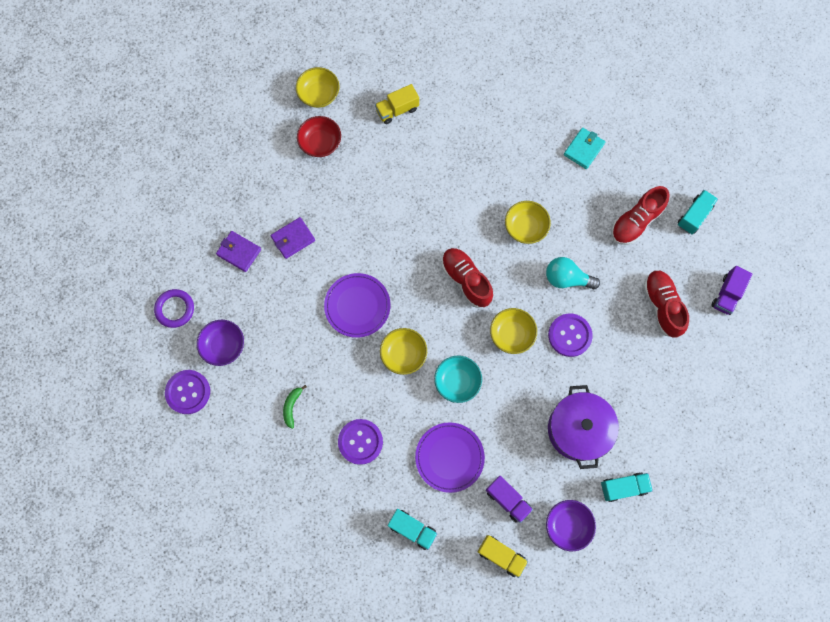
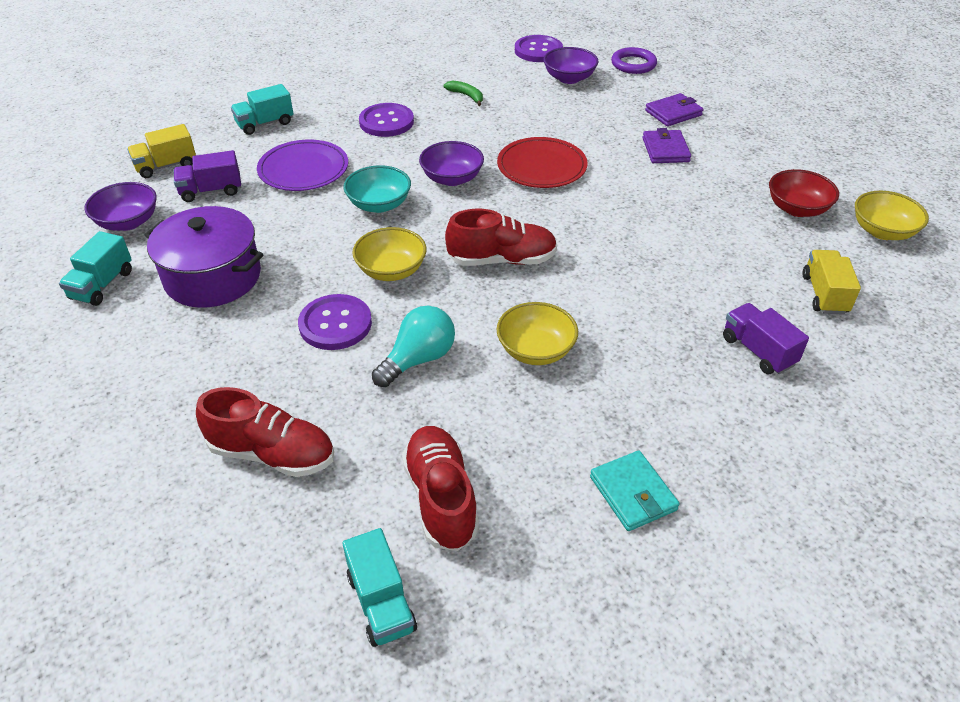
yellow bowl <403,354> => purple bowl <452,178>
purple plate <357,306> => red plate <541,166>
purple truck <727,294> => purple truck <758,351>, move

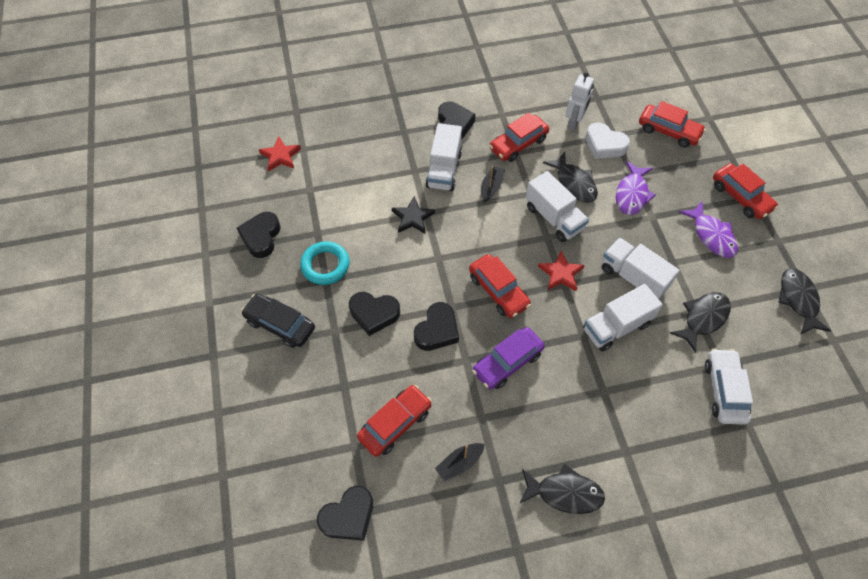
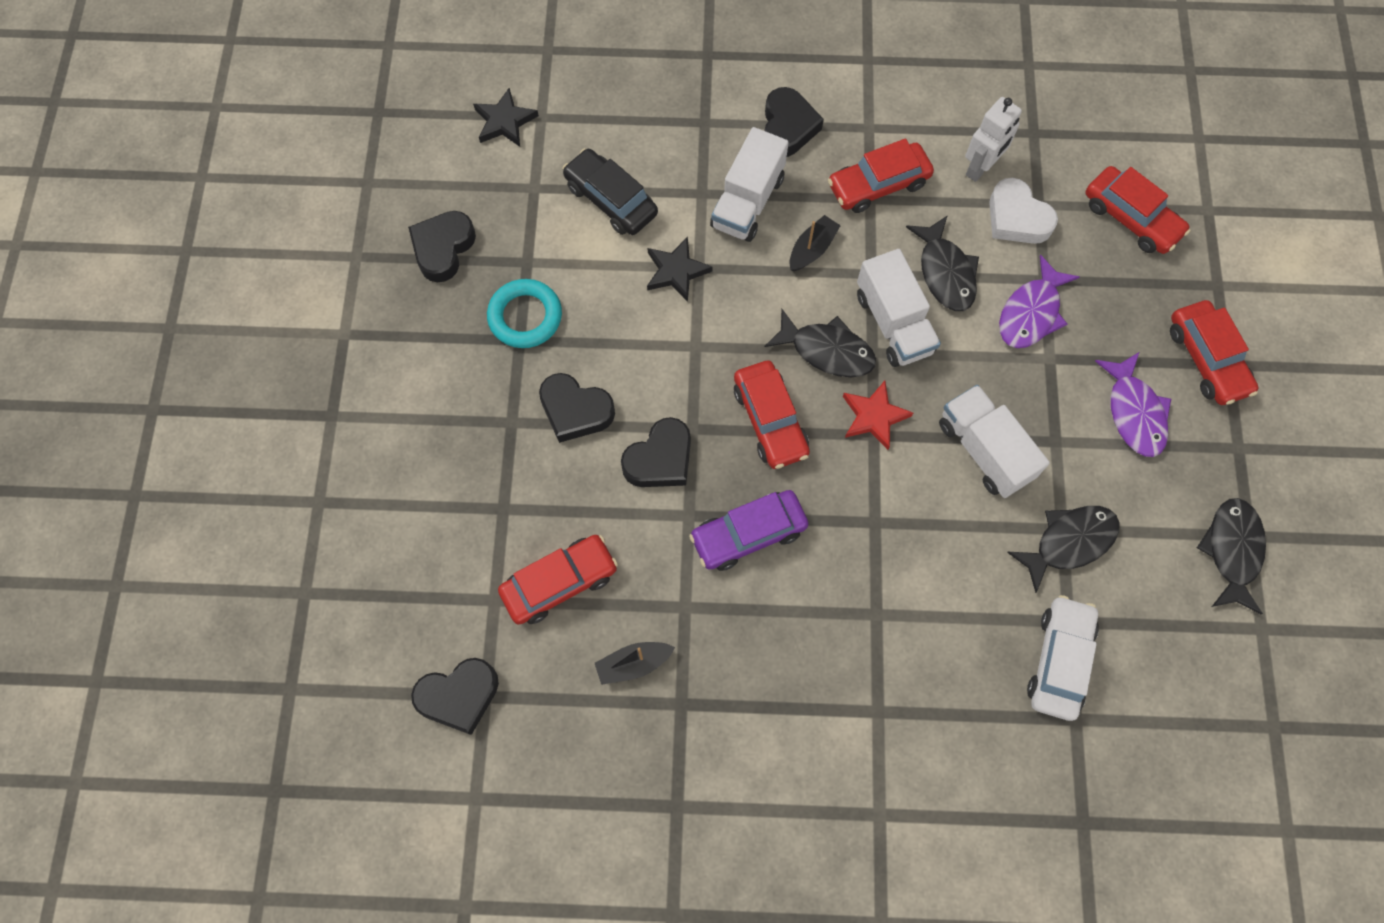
red star <280,156> => black star <505,121>
black car <280,324> => black car <611,200>, move
black fish <564,493> => black fish <827,350>, move
white truck <616,326> => nothing

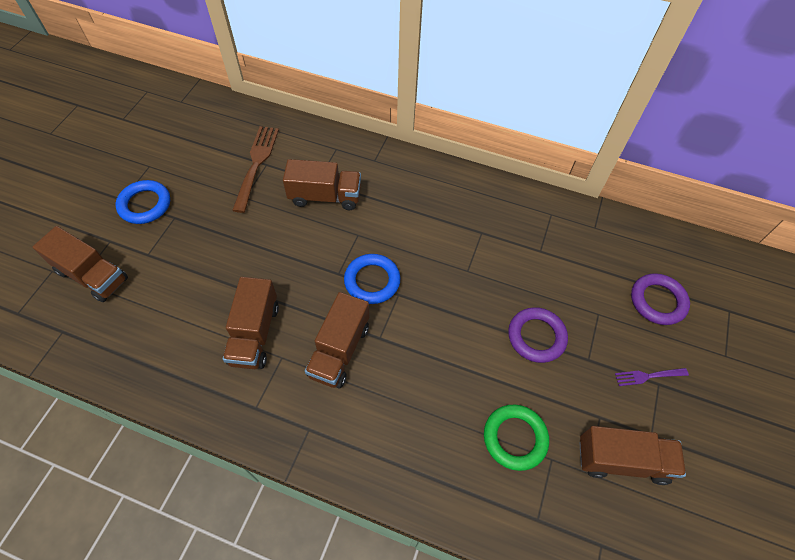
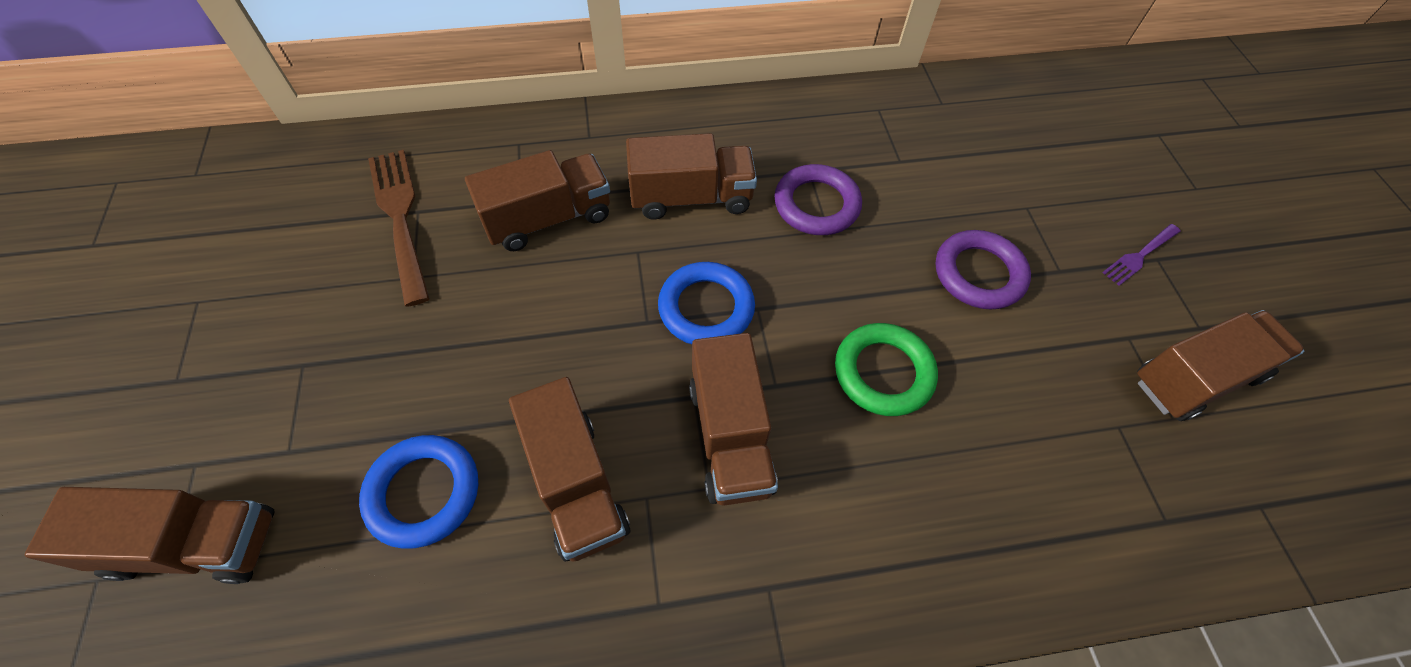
blue ring <145,205> => blue ring <423,493>, move
nothing => brown truck <691,198>
purple ring <657,301> => purple ring <816,205>, move
green ring <515,438> => green ring <883,372>, move

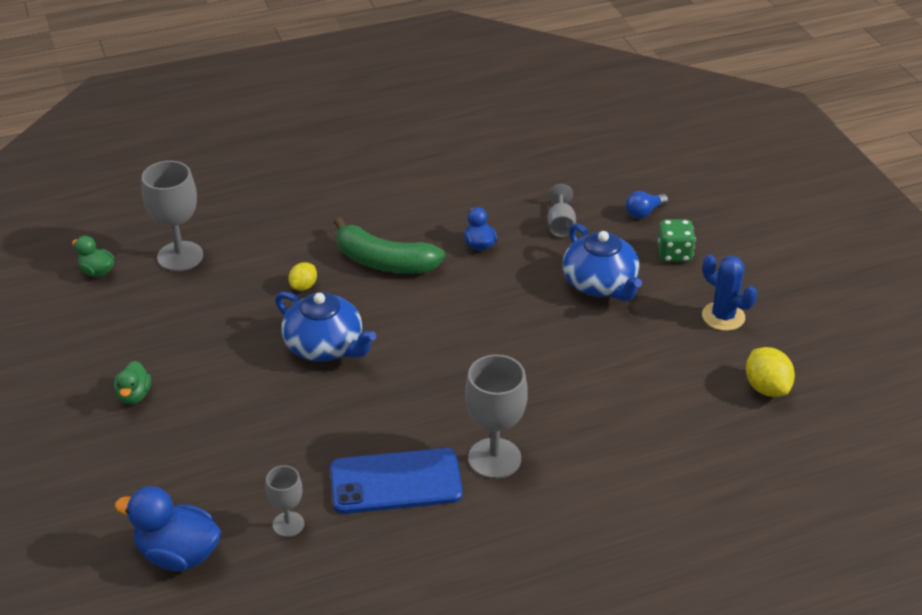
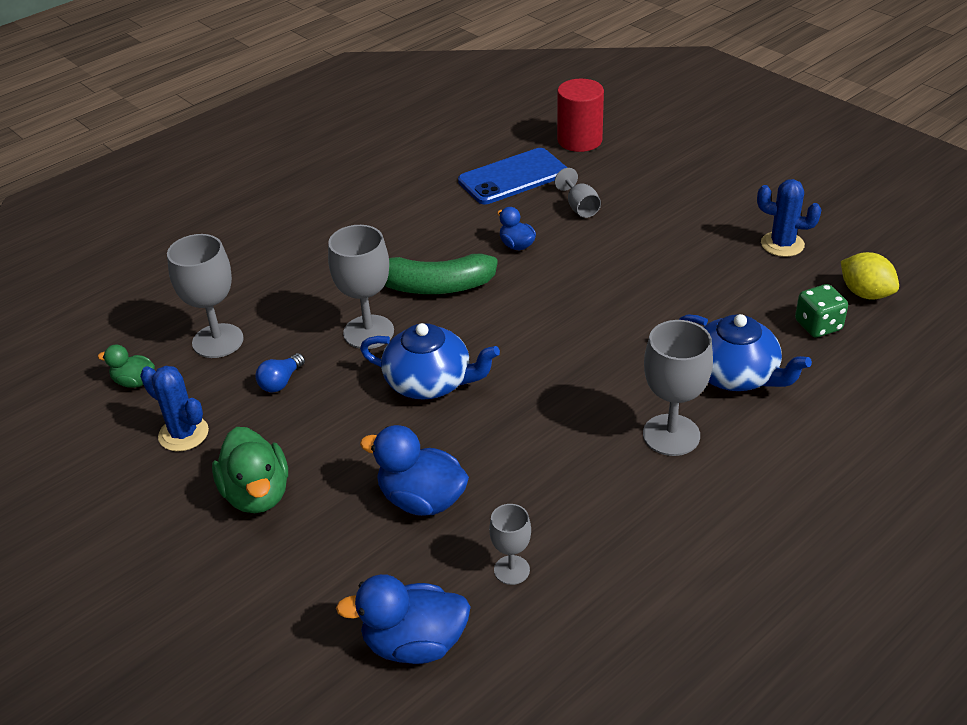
nothing => blue cactus <183,434>
green duck <134,395> => green duck <257,494>, x1.75
blue light bulb <644,212> => blue light bulb <281,382>, move
yellow lemon <303,286> => grey goblet <368,332>
nothing => blue duck <422,500>
blue phone <395,482> => blue phone <513,177>, move
nothing => red cylinder <579,140>
blue teapot <600,284> => blue teapot <735,375>, move
green dice <674,254> => green dice <818,326>, move

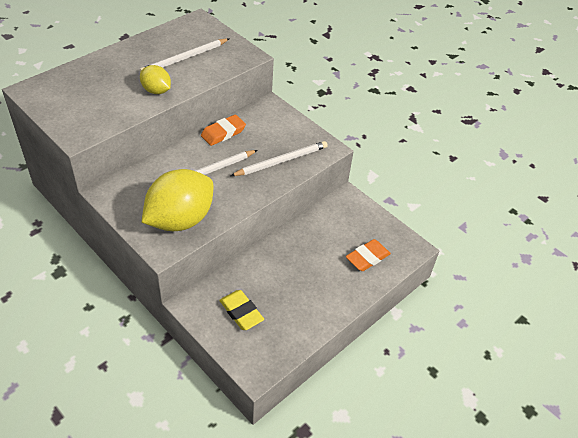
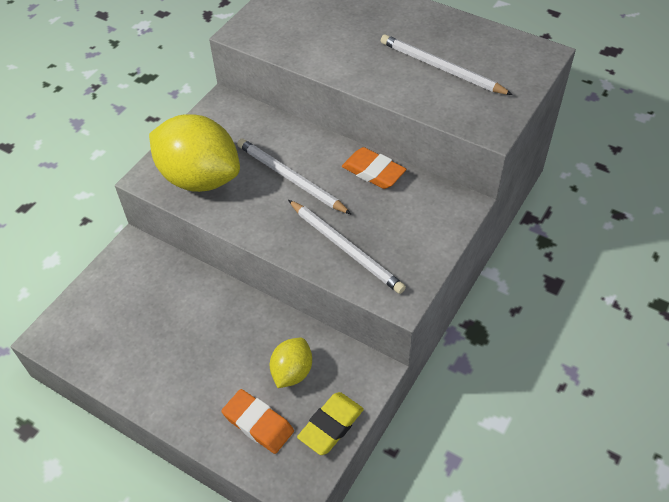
yellow lemon <156,91> => yellow lemon <292,372>, move
yellow eraser <241,312> => yellow eraser <331,425>, move

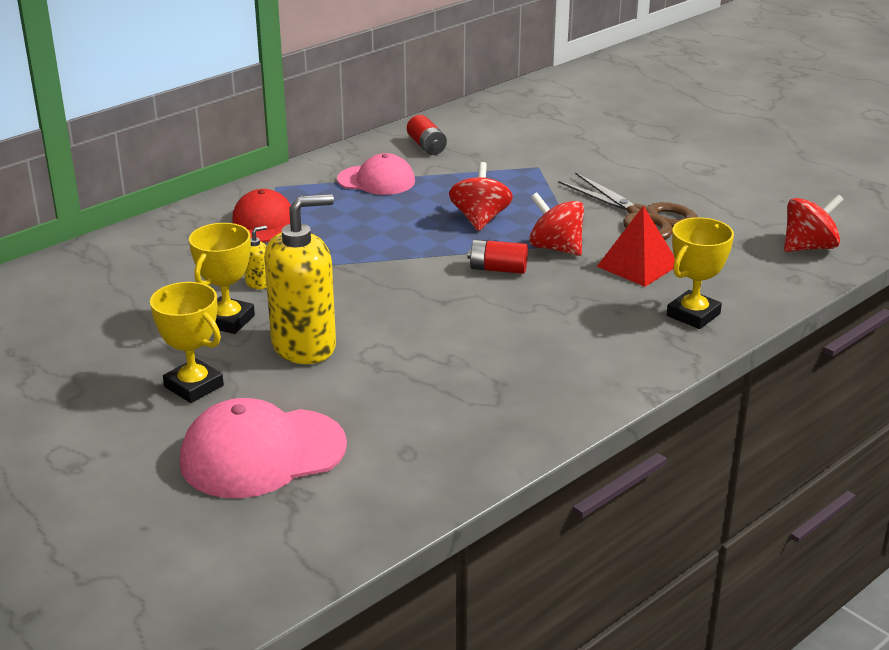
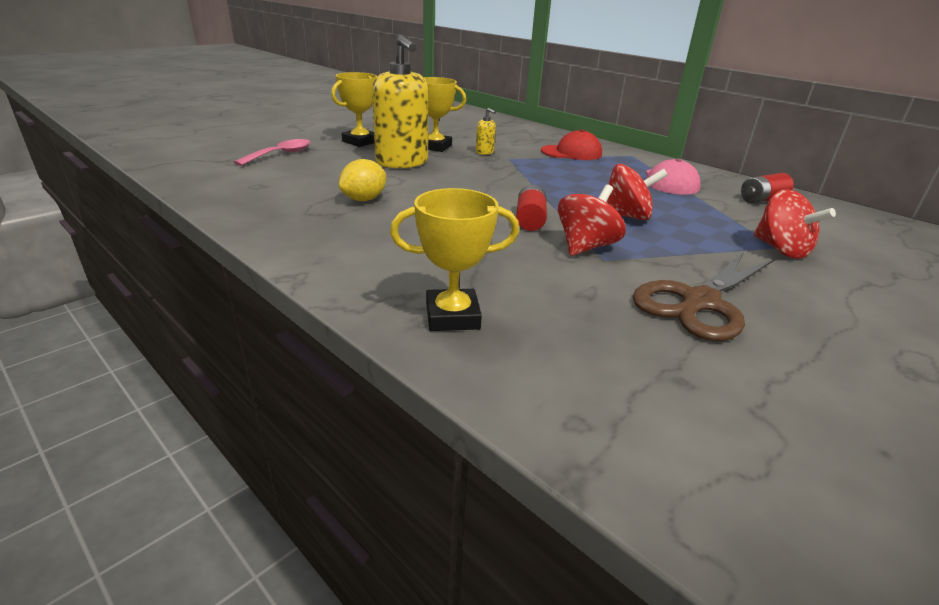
pink cap <262,453> => pink spoon <280,154>
nothing => yellow lemon <364,199>
yellow trophy <693,315> => yellow trophy <452,316>, 45 degrees counterclockwise
red spinning top <809,247> => red spinning top <781,249>, move
red pyramid <638,265> => nothing

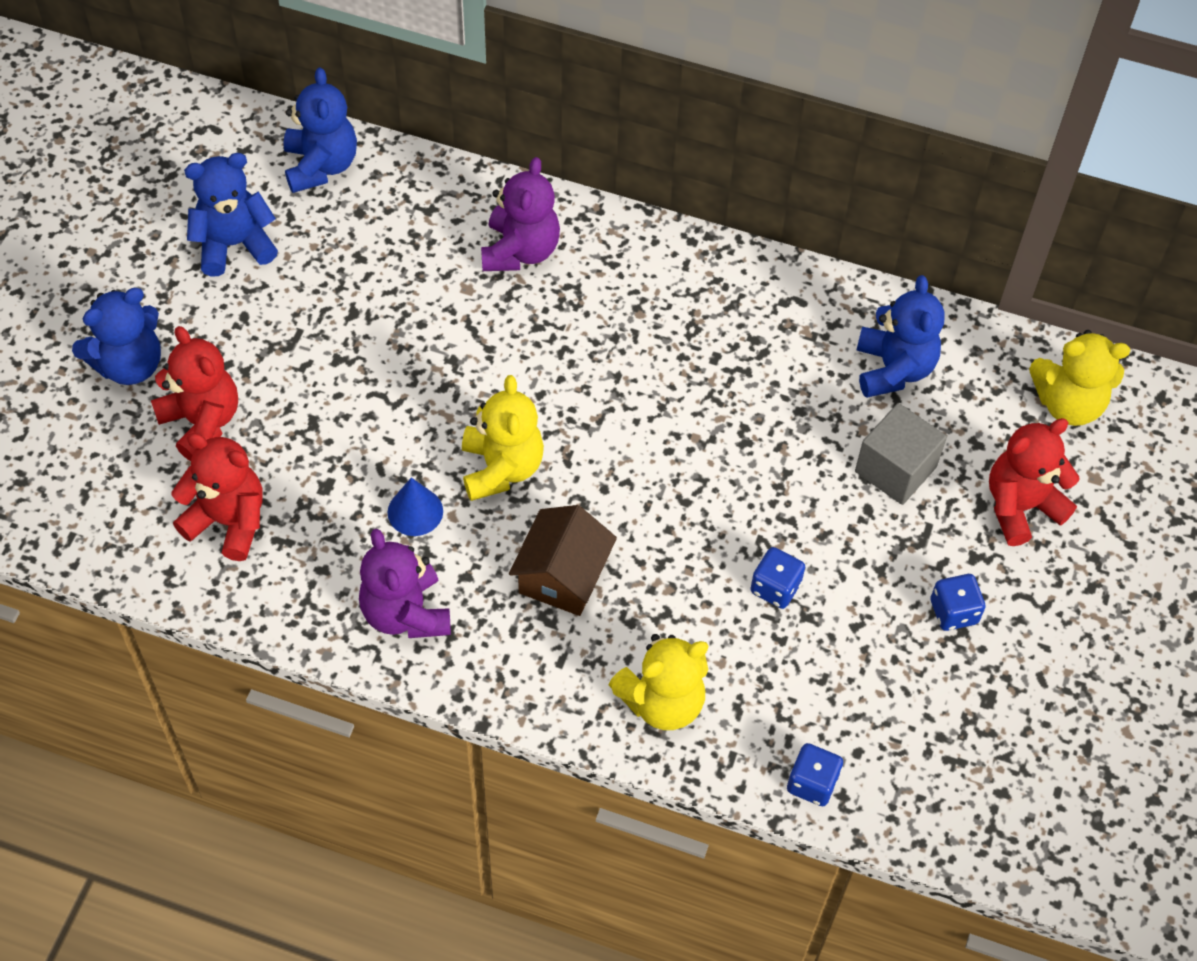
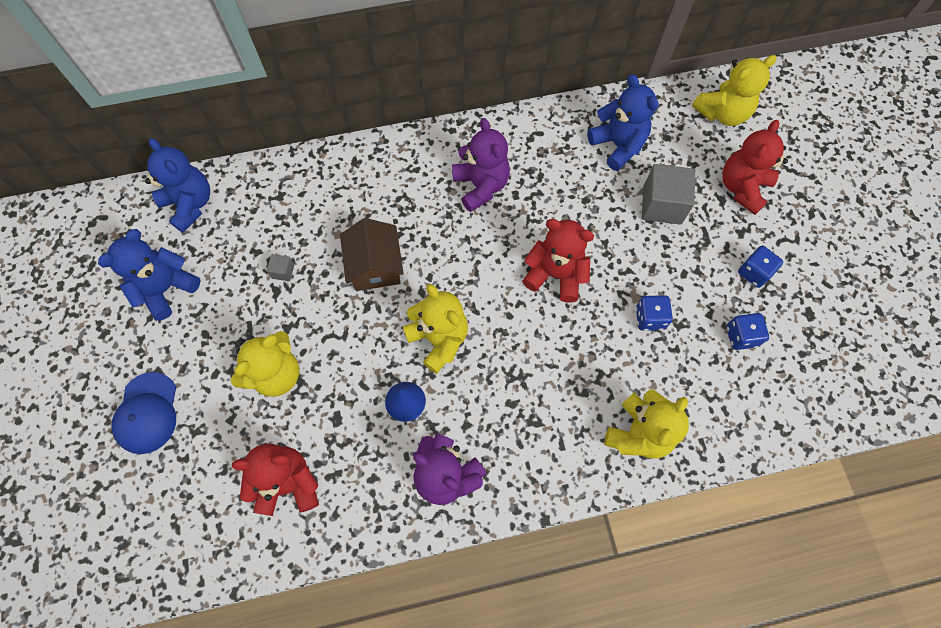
blue teddy bear <129,364> => blue cap <147,413>
nothing => yellow teddy bear <276,373>
nothing => grey cube <283,271>
brown house <562,576> => brown house <375,266>, move
purple teddy bear <520,251> => purple teddy bear <481,186>, move
red teddy bear <202,422> => red teddy bear <555,275>, move
blue dice <812,783> => blue dice <741,336>, move

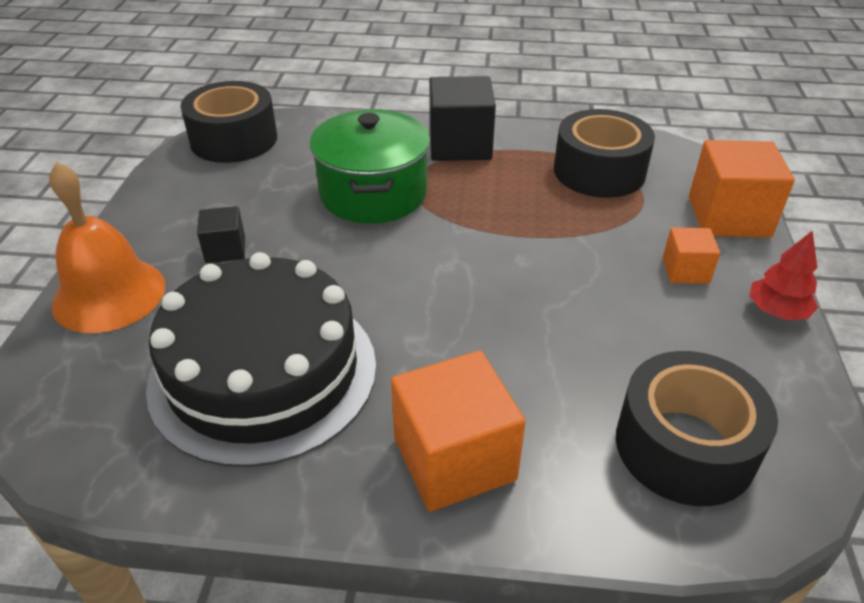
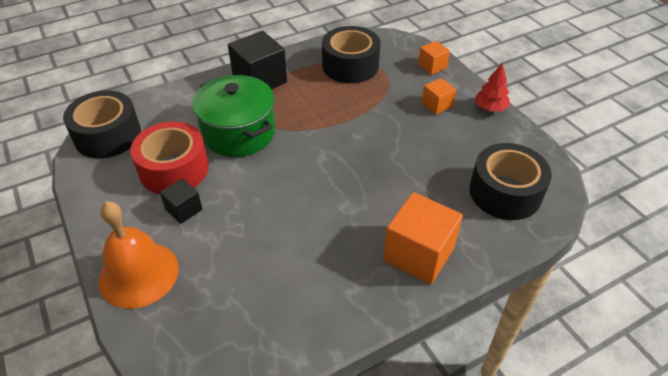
nothing => red tape <174,169>
orange cube <728,217> => orange cube <432,66>, x0.54
black cake <263,372> => nothing

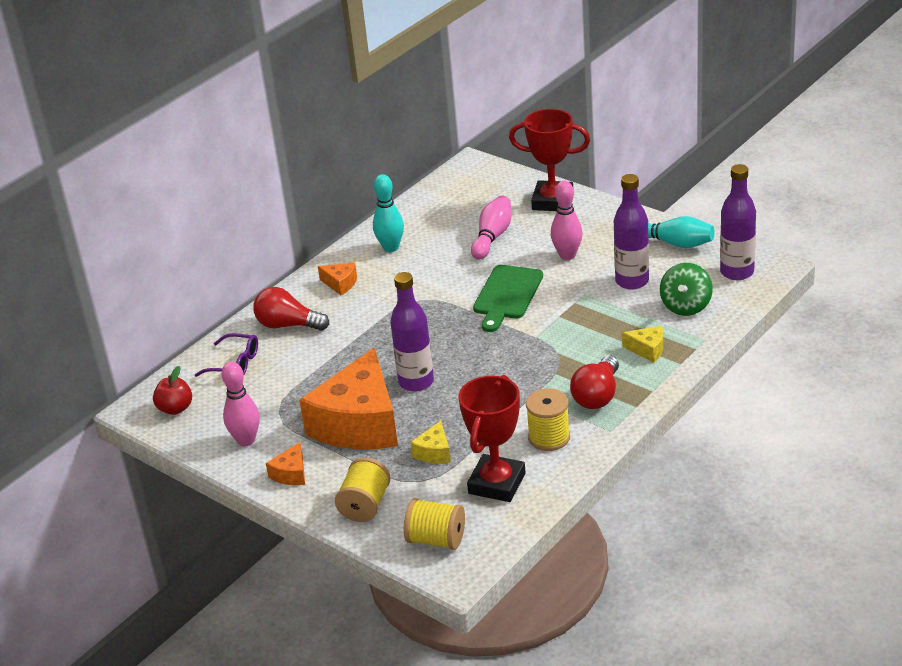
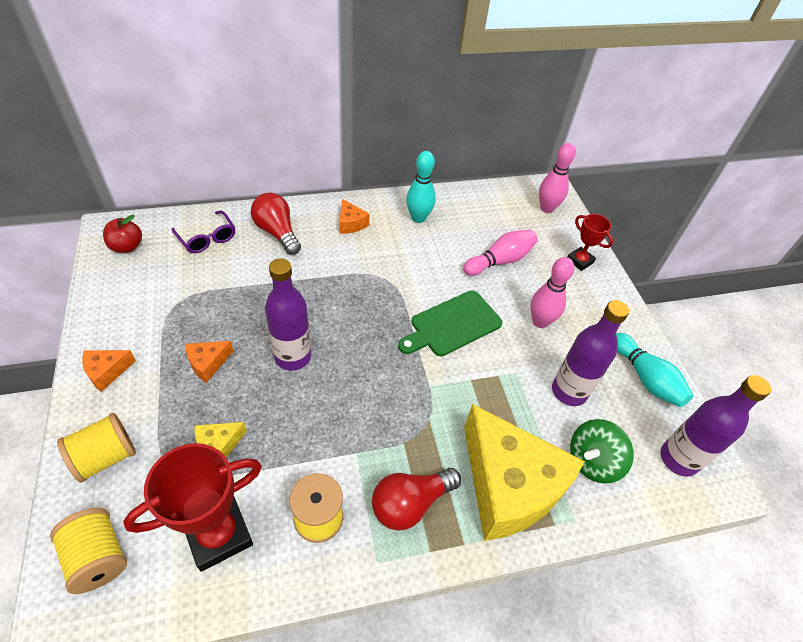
orange cheese <359,423> => orange cheese <208,363>, x0.41
yellow cheese <647,350> => yellow cheese <508,485>, x2.47
pink bowling pin <246,440> => pink bowling pin <547,208>, move
red trophy <552,201> => red trophy <580,261>, x0.56

